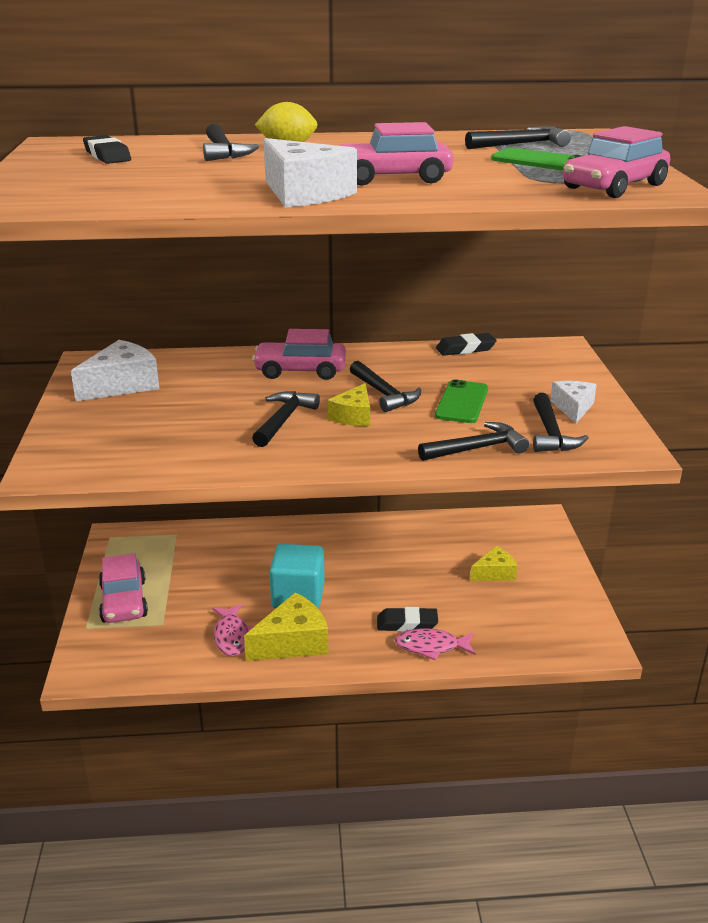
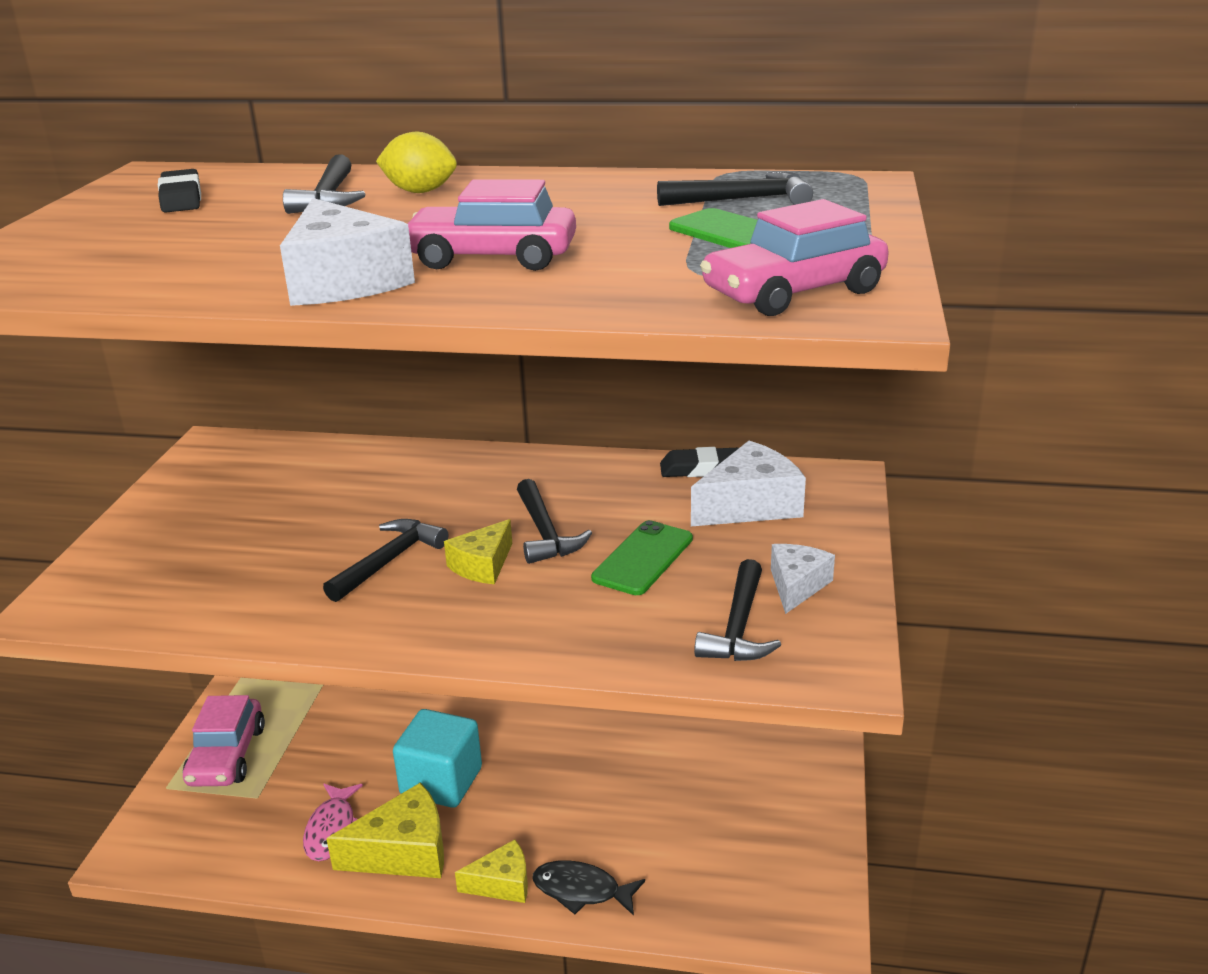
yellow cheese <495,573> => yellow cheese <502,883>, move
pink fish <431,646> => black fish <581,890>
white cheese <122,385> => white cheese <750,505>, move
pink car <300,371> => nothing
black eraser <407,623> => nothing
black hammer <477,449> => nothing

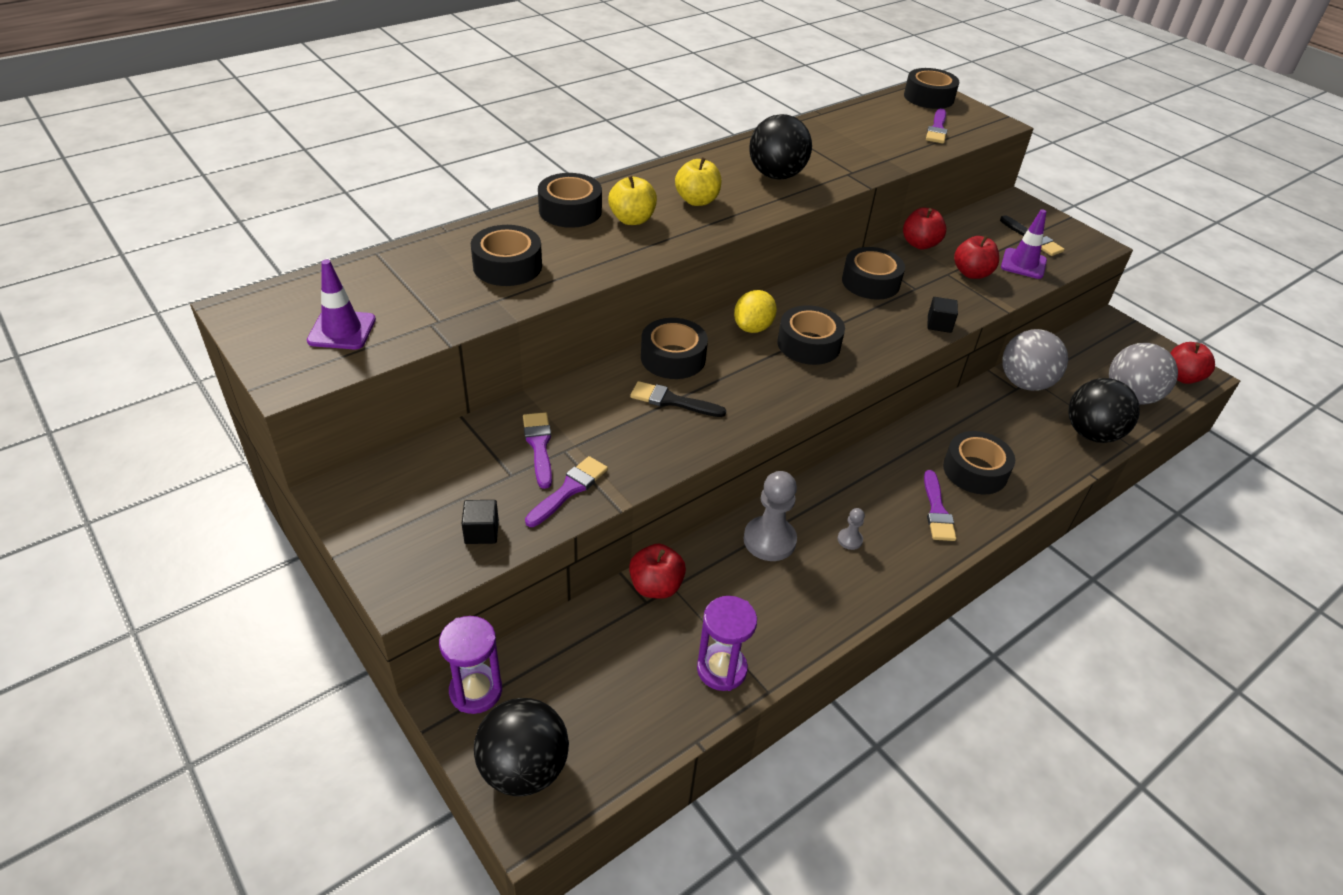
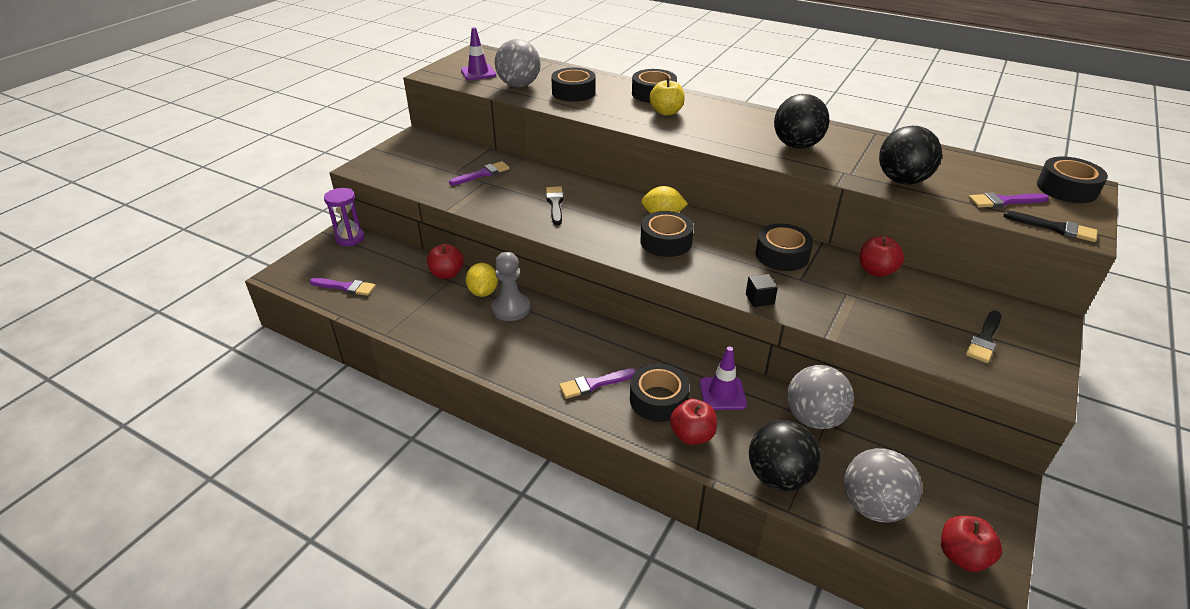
purple brush <569,490> => purple brush <345,287>, move
nothing => yellow lemon <483,292>
nothing => grey ball <519,85>
red apple <971,273> => red apple <692,435>, move
purple traffic cone <1023,264> => purple traffic cone <722,394>, move
black ball <524,768> => black ball <902,180>, move
nothing => black brush <1055,228>
black cube <481,532> => nothing
black tape <673,358> => nothing
yellow apple <697,201> => nothing
purple hourglass <721,669> => nothing
grey pawn <849,540> => nothing

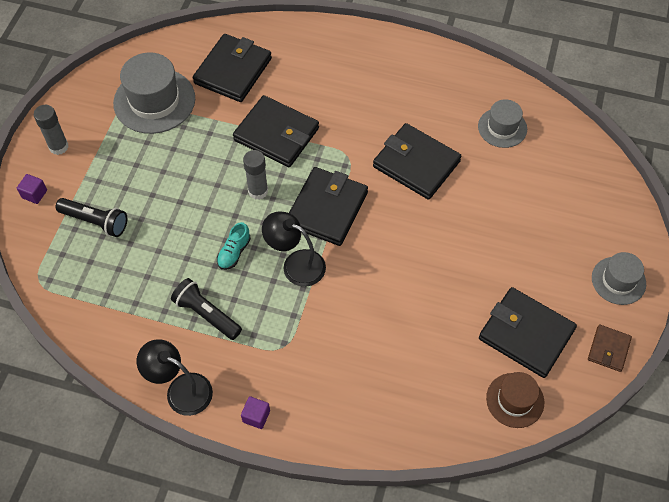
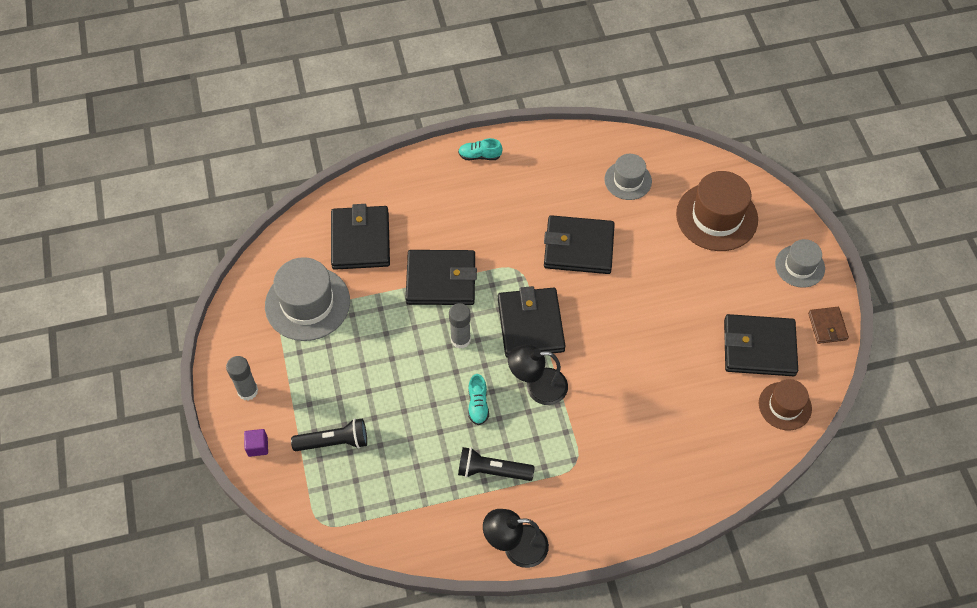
nothing => turquoise shoe <479,156>
nothing => brown hat <716,217>
purple cube <256,416> => nothing

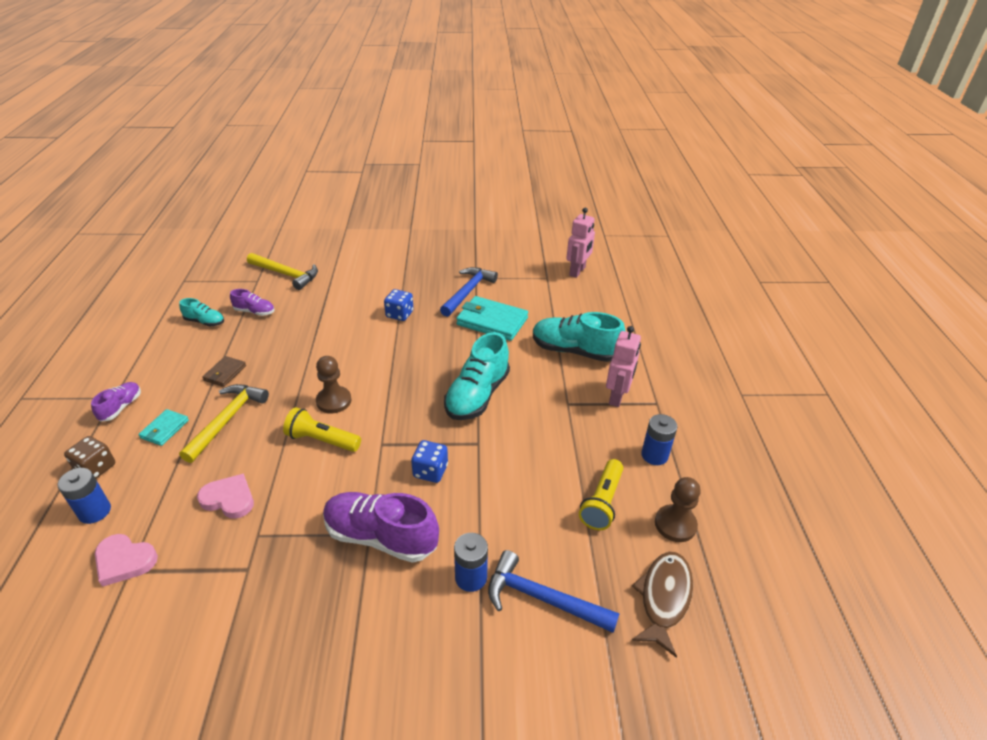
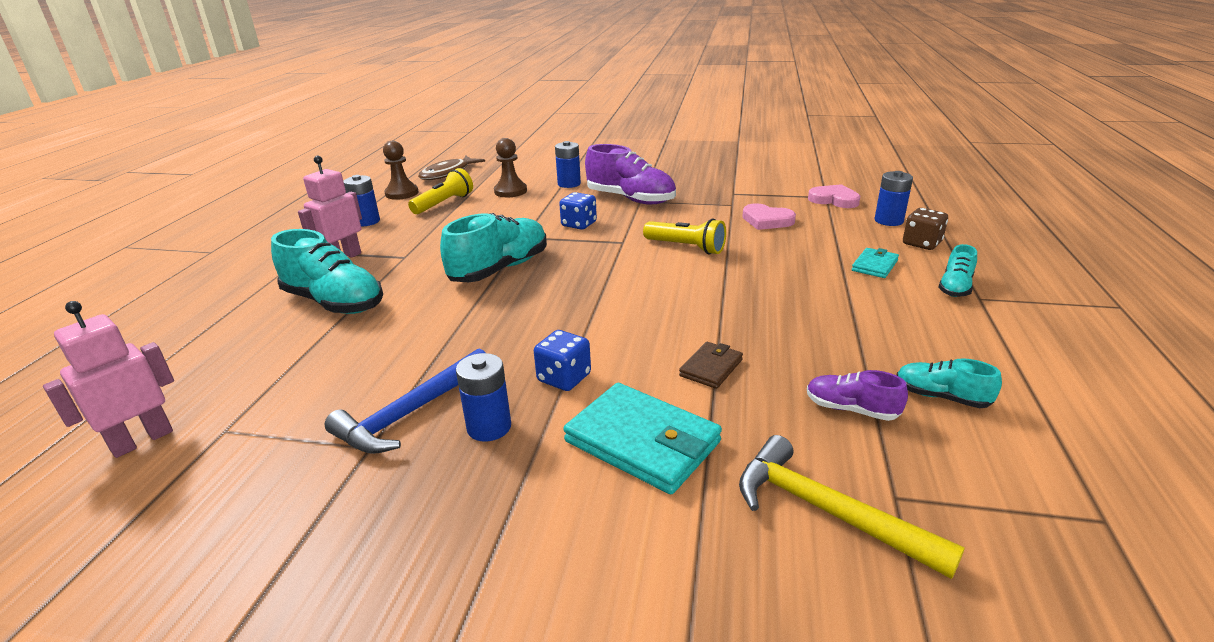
nothing => blue battery <489,427>
brown pawn <334,401> => brown pawn <510,191>, move
turquoise wallet <492,321> => turquoise wallet <642,442>, move
brown wallet <225,373> => brown wallet <711,368>, move
purple shoe <121,407> => turquoise shoe <955,287>
yellow hammer <227,420> => nothing
blue hammer <542,598> => nothing

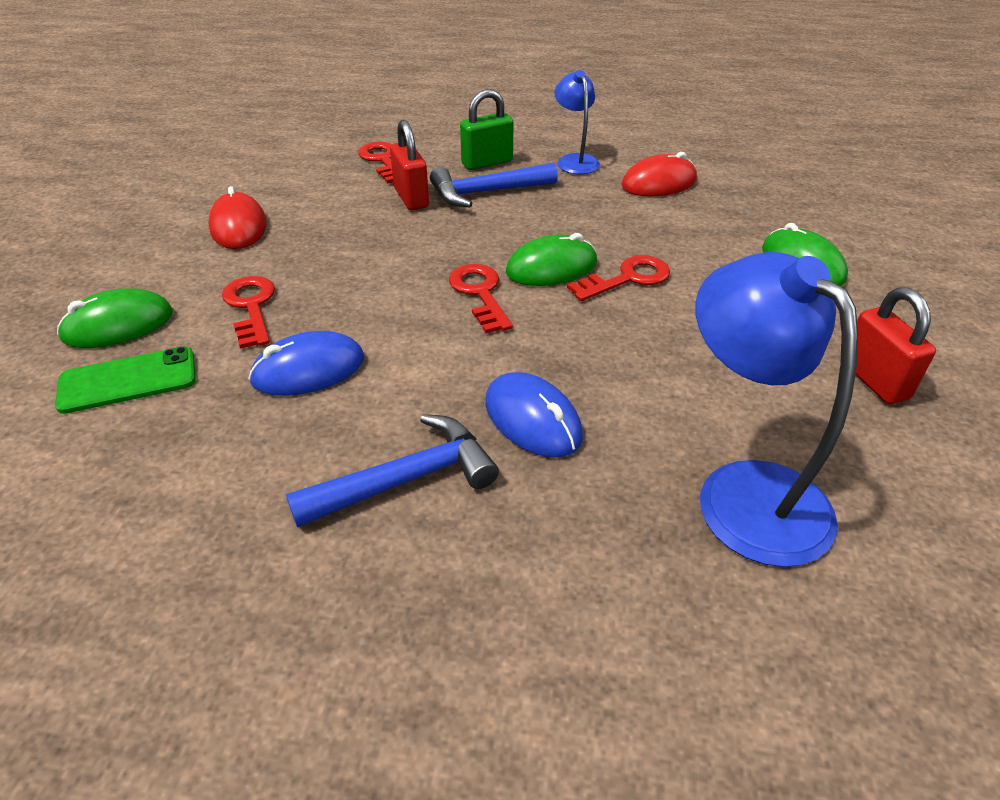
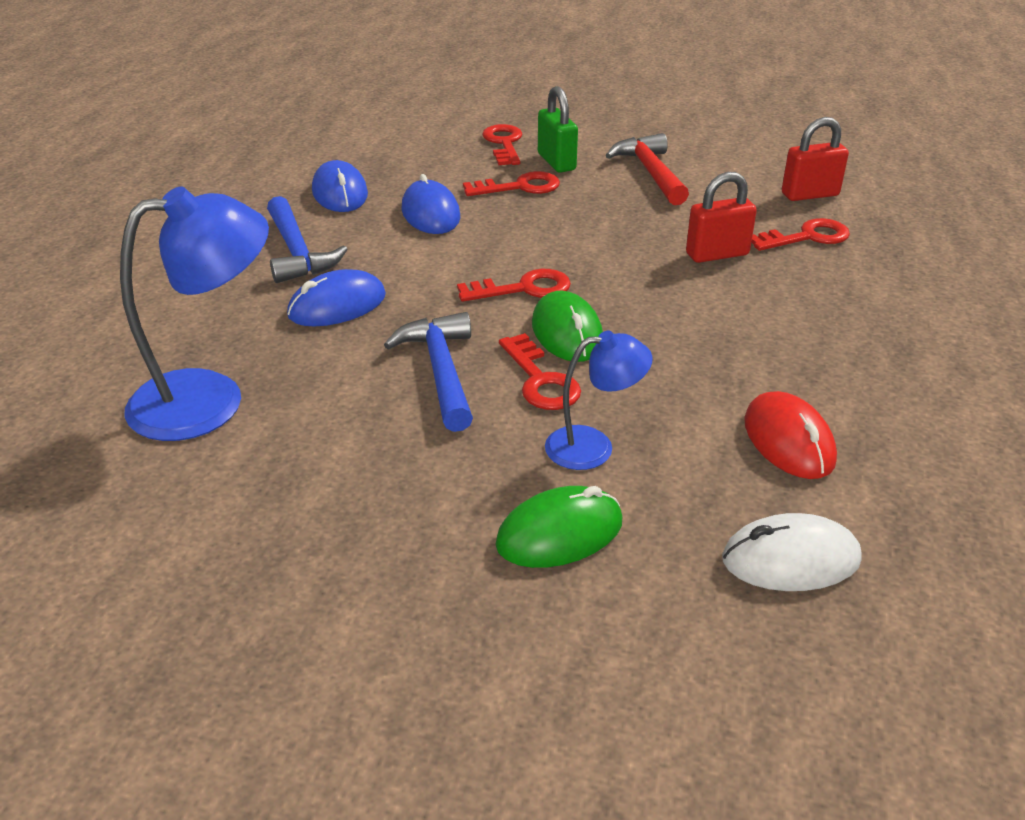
nothing => blue mouse <340,193>
blue hammer <486,192> => blue hammer <441,371>, move
green mouse <118,325> => red key <504,144>
green padlock <487,163> => green padlock <556,162>, move
blue lamp <575,160> => blue lamp <593,446>, move
red mouse <238,226> => red hammer <650,173>
nothing => white mouse <790,559>
red padlock <874,380> => red padlock <810,194>, move
green phone <128,380> => nothing

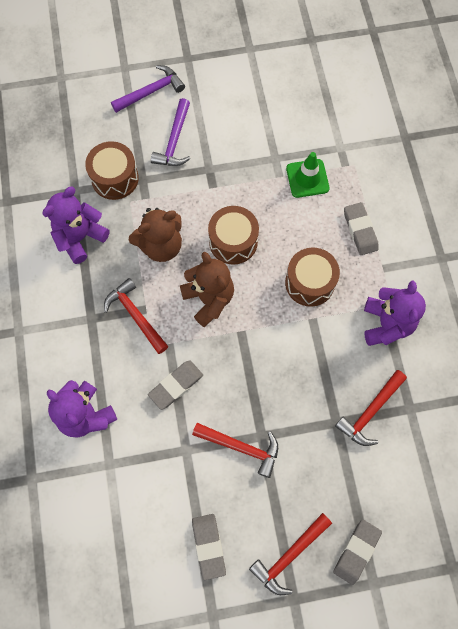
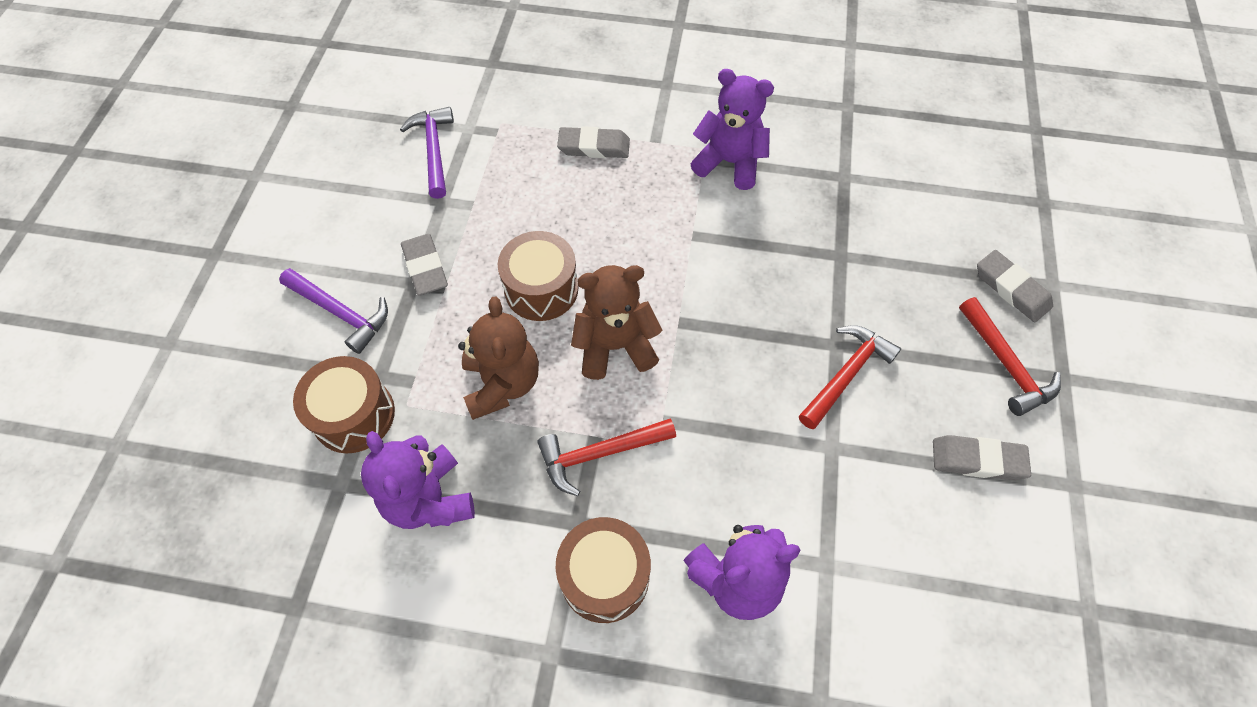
purple hammer <151,92> => purple hammer <434,150>, move
grey eraser <176,385> => grey eraser <425,267>, move
brown drum <309,283> => brown drum <604,576>, move
green traffic cone <307,178> => nothing
red hammer <370,411> => nothing

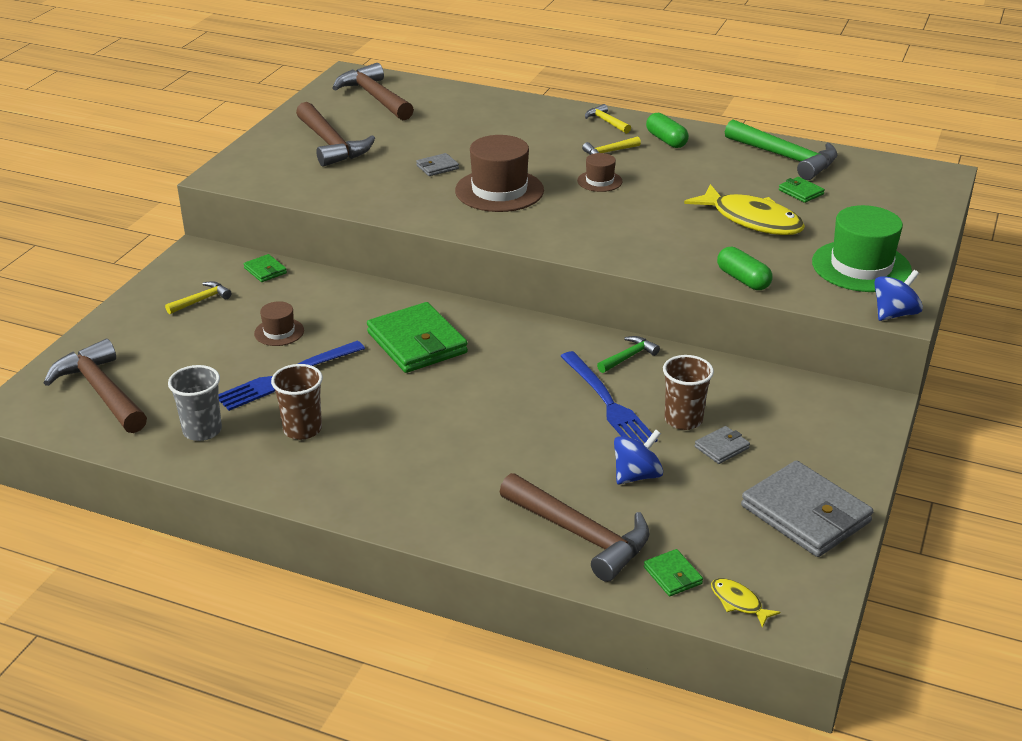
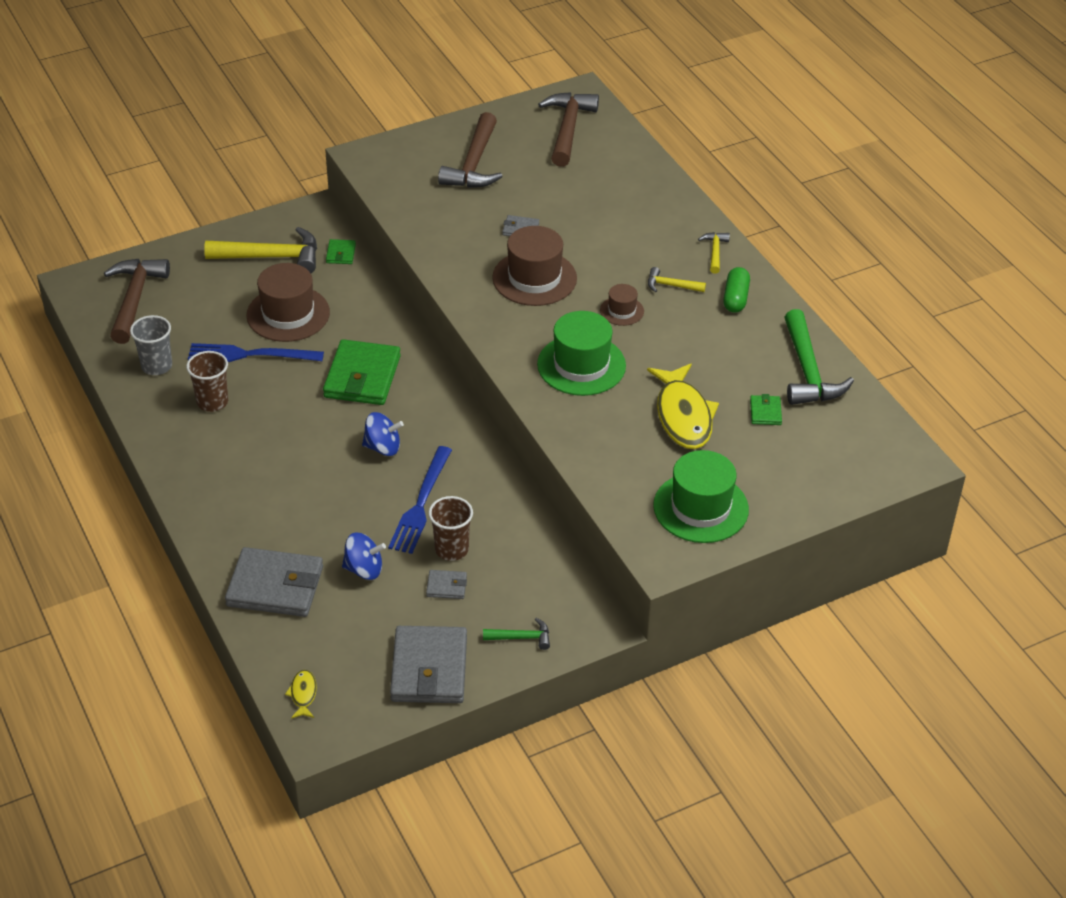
yellow hammer <201,300> => yellow hammer <272,257>, x2.03
brown hammer <581,535> => grey wallet <275,586>
brown hat <279,332> => brown hat <288,314>, x1.95
blue spinning top <894,314> => blue spinning top <383,447>, move
green hammer <628,357> => green hammer <522,637>, move
nothing => green hat <581,365>
green wallet <672,575> => nothing
green capsule <743,279> => nothing

